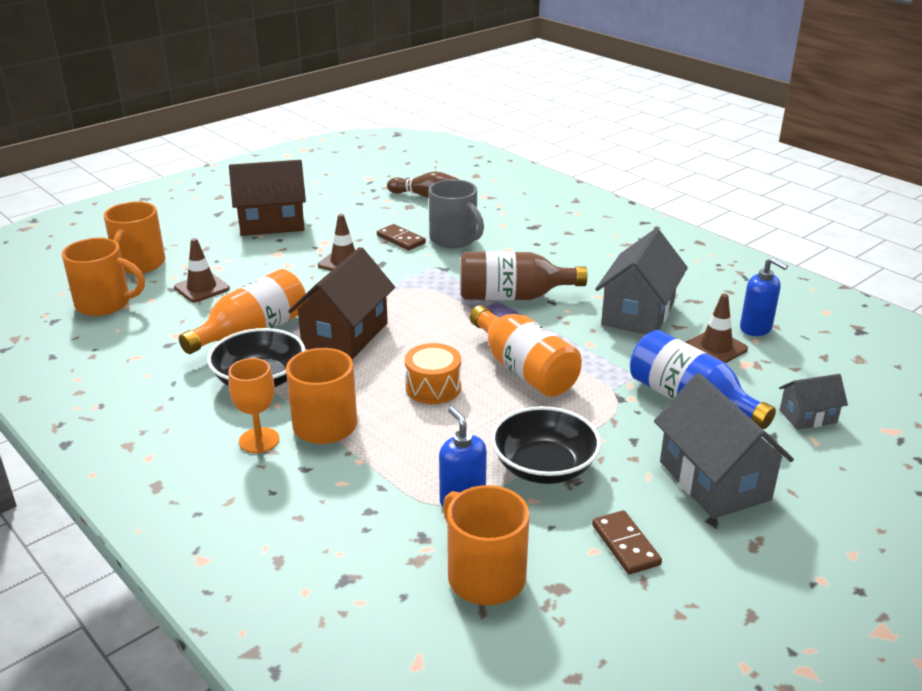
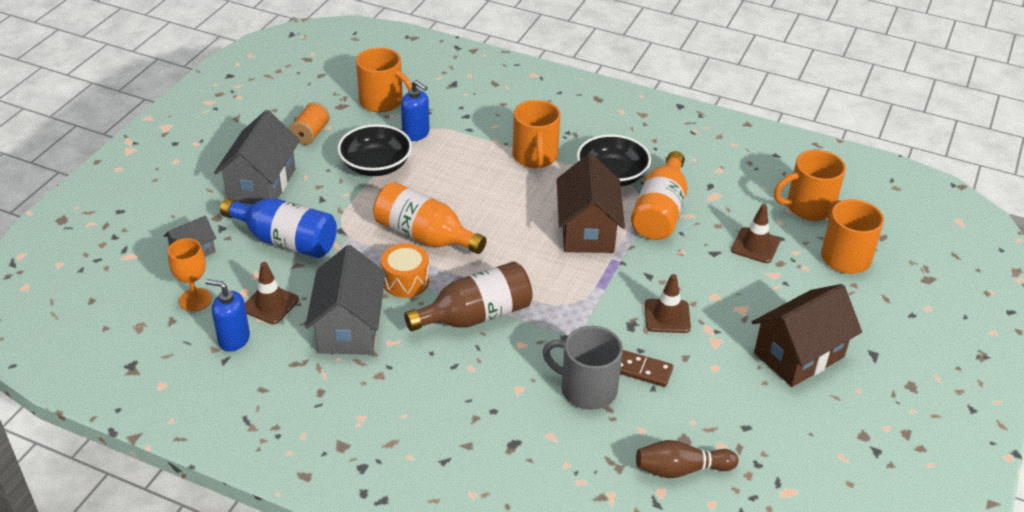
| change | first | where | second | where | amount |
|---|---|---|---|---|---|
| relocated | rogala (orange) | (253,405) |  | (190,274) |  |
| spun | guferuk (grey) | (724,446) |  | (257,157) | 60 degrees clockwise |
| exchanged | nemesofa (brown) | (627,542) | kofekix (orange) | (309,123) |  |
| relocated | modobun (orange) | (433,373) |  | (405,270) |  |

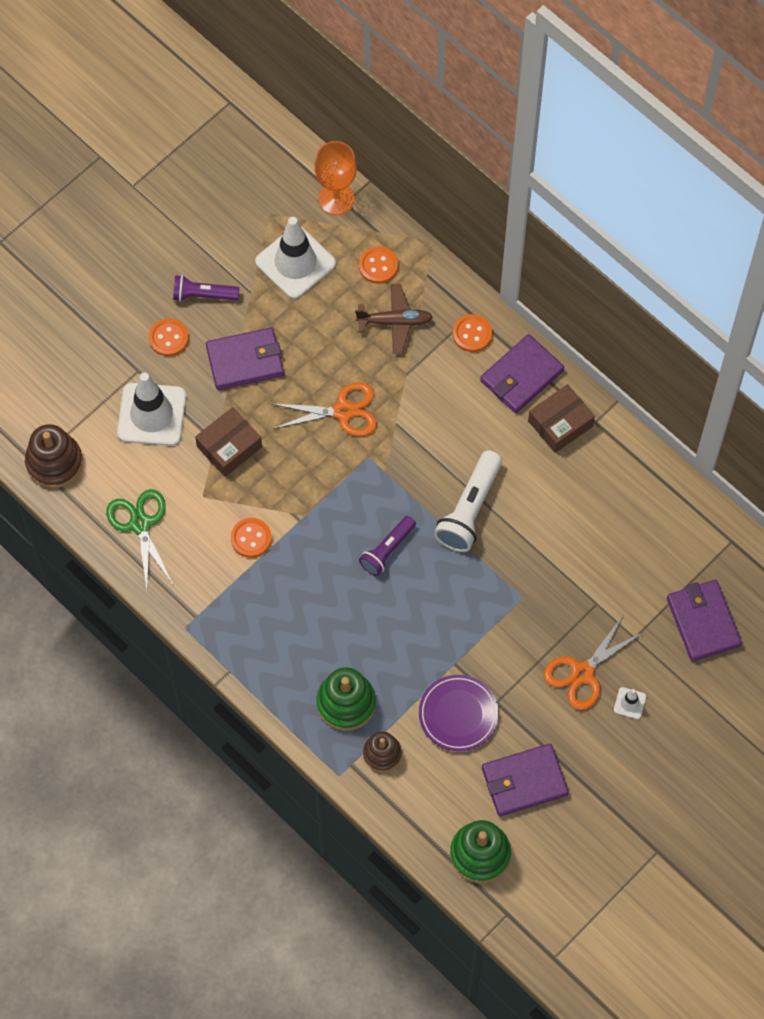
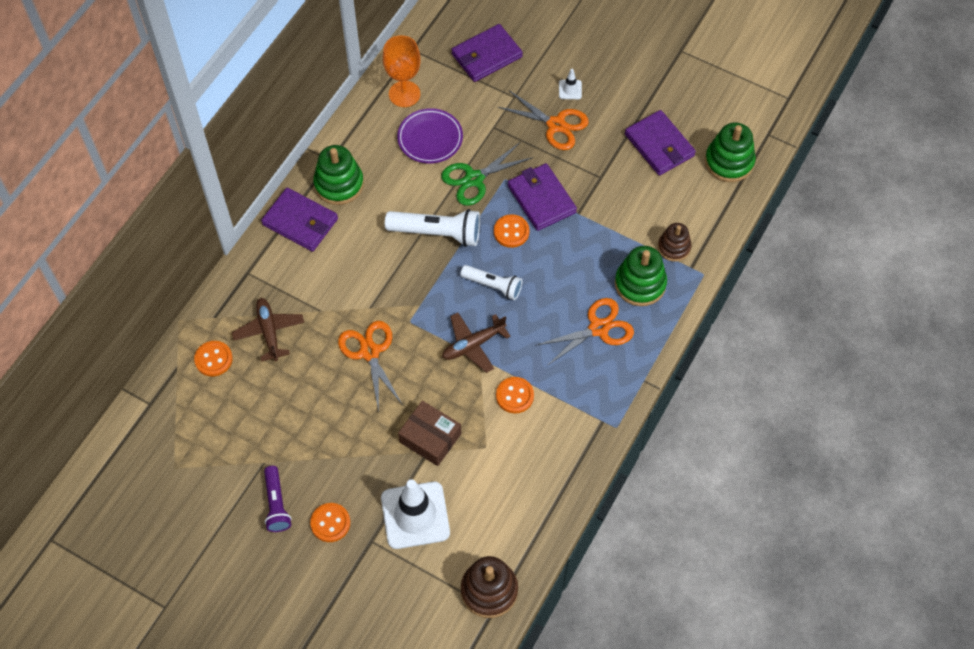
| change | first | where | second | where | amount |
|---|---|---|---|---|---|
| exchanged | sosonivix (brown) | (561,418) | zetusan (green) | (338,175) |  |
| relocated | rogala (orange) | (335,178) |  | (402,71) |  |
| relocated | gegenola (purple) | (459,713) |  | (430,136) |  |
| relocated | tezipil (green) | (139,539) |  | (487,174) |  |
| appeared |  |  | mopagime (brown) | (476,342) |  |
| colour | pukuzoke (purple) | (387,546) | pukuzoke (white) | (491,282) |  |
| relocated | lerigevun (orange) | (472,333) |  | (512,231) |  |
| relocated | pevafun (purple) | (245,358) |  | (542,197) |  |
| appeared |  |  | tezipil (orange) | (584,332) |  |
| missing | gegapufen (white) | (295,258) |  |  |  |

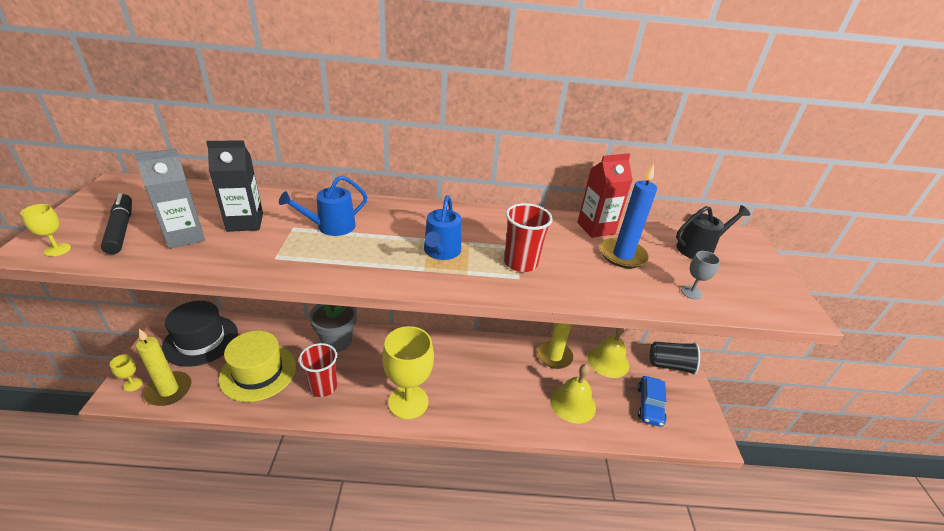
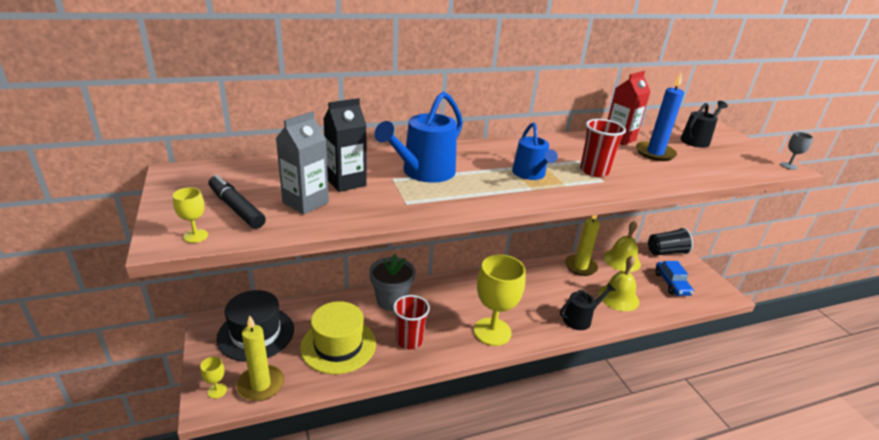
| change | first | where | second | where | amount |
|---|---|---|---|---|---|
| size | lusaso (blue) | (323,206) |  | (418,137) | x1.54 |
| appeared |  |  | lusaso (black) | (588,306) |  |
| relocated | rogala (grey) | (700,275) |  | (796,151) |  |

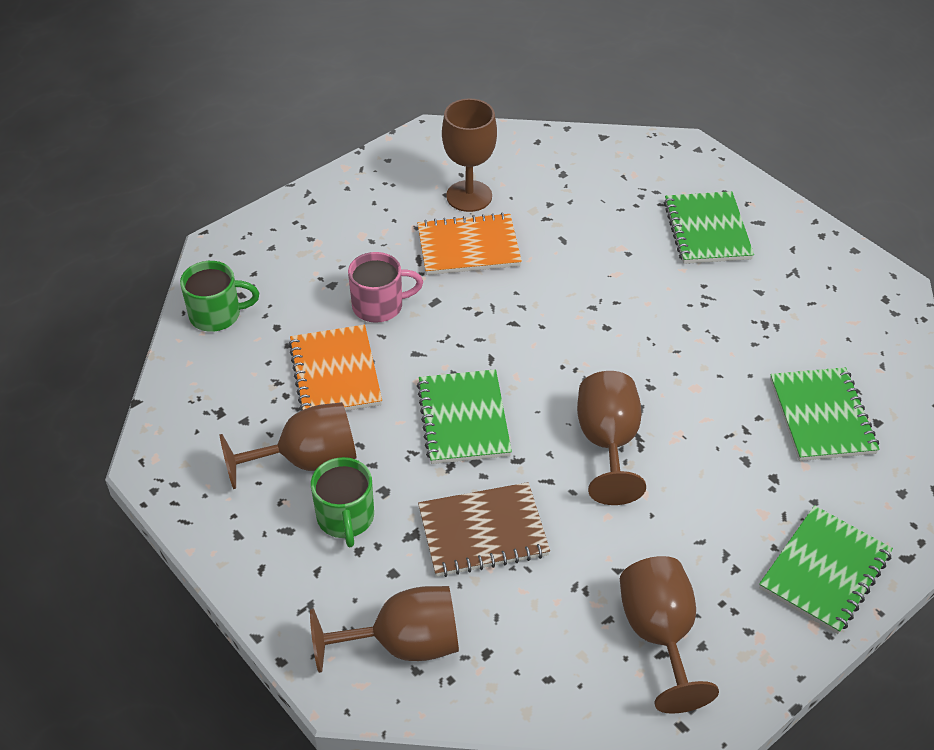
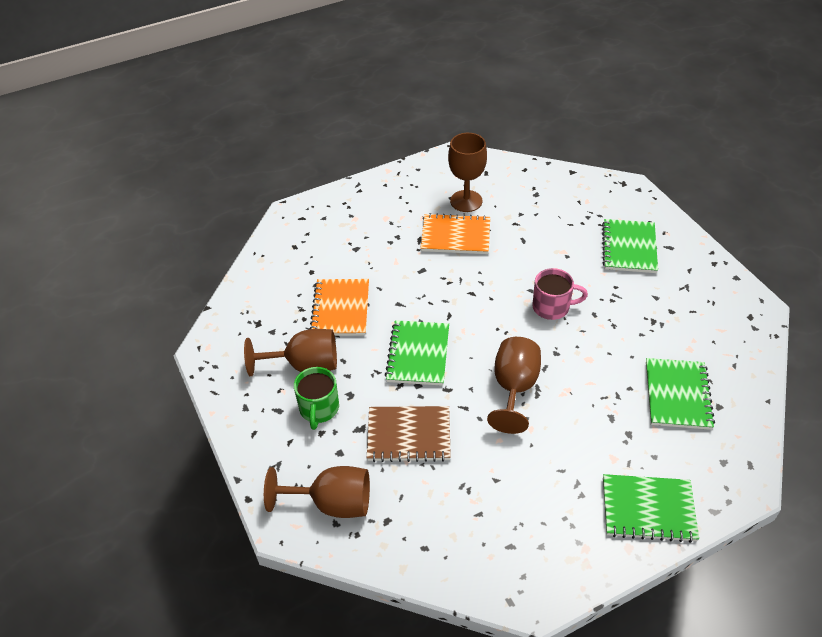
| change | first | where | second | where | amount |
|---|---|---|---|---|---|
| relocated | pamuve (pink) | (385,287) |  | (560,294) |  |
| spun | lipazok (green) | (826,569) |  | (651,508) | 45 degrees clockwise |
| missing | pamuve (green) | (219,296) |  |  |  |
| missing | rogala (brown) | (669,635) |  |  |  |

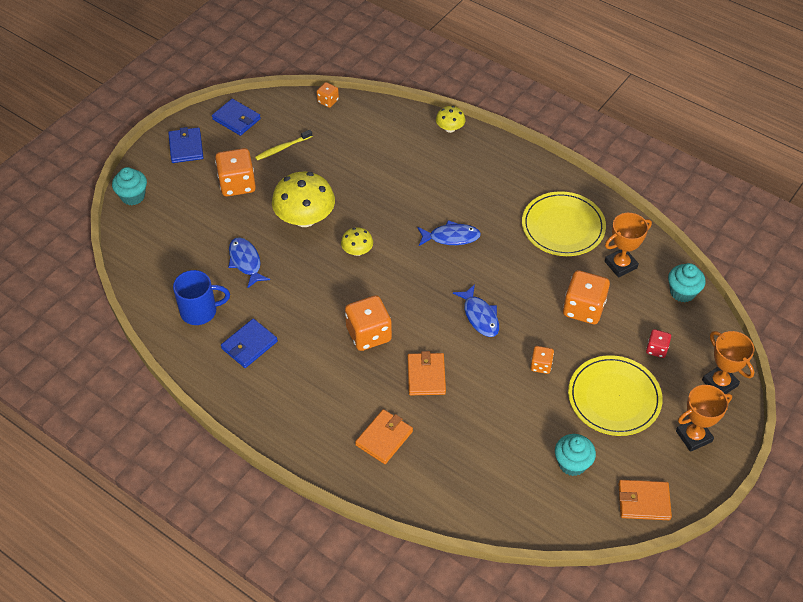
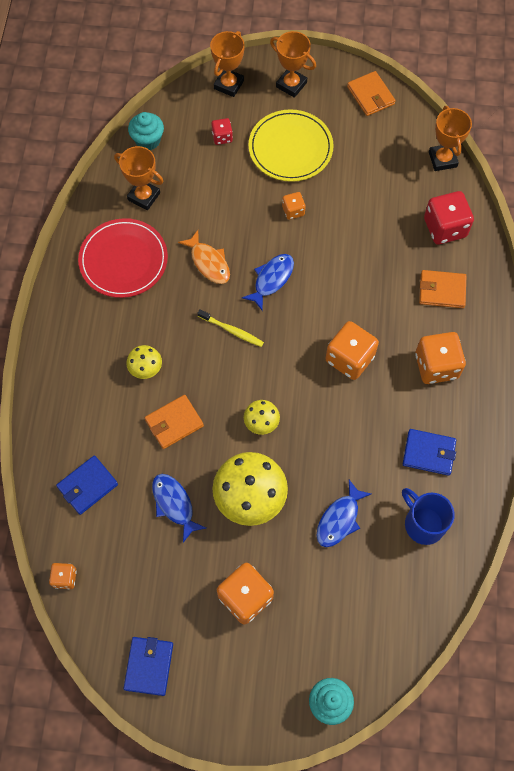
| change | first | where | second | where | amount |
|---|---|---|---|---|---|
| relocated | pevafun (blue) | (185,145) |  | (87,485) |  |
| colour | gegenola (yellow) | (564,223) | gegenola (red) | (123,258) |  |
| relocated | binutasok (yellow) | (450,119) |  | (144,362) |  |
| relocated | pevafun (orange) | (427,373) |  | (174,422) |  |
| relocated | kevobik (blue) | (449,233) |  | (179,508) |  |
| appeared |  |  | kevobik (orange) | (204,257) |  |
| relocated | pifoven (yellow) | (283,145) |  | (230,328) |  |
| relocated | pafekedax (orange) | (586,297) |  | (440,358) |  |
| appeared |  |  | pafekedax (red) | (449,218) |  |
| appeared |  |  | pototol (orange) | (450,138) |  |
| missing | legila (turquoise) | (575,455) |  |  |  |

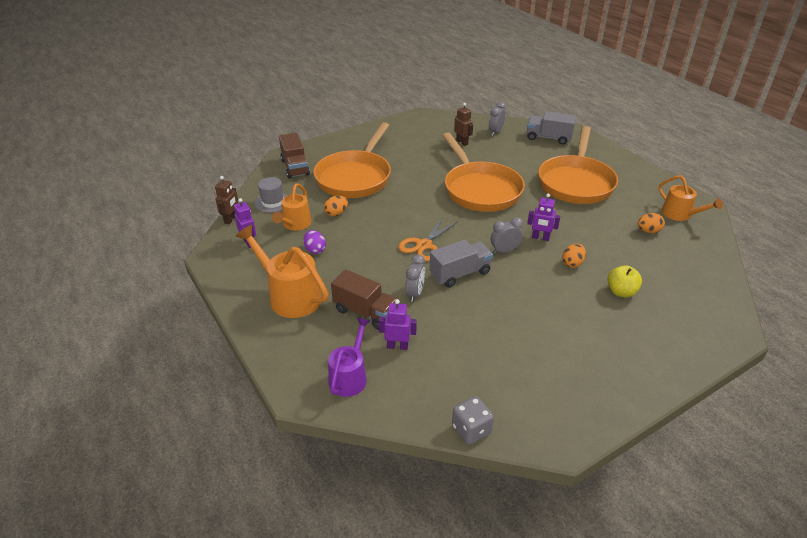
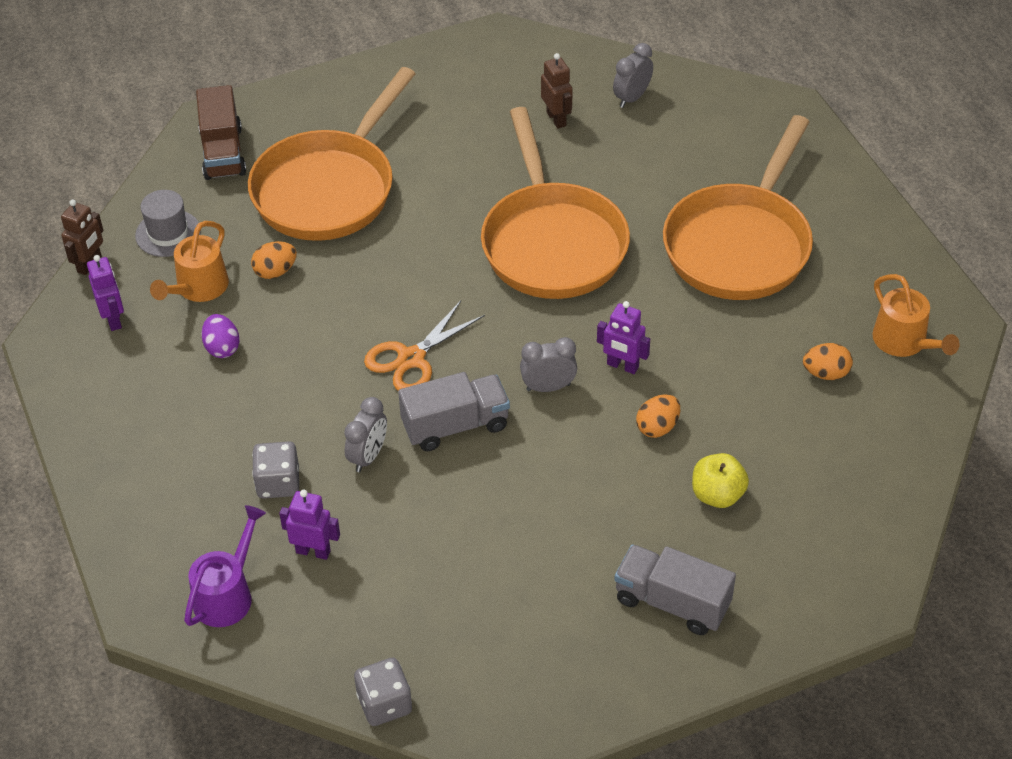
| change | first | where | second | where | amount |
|---|---|---|---|---|---|
| exchanged | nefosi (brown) | (364,299) | pafekedax (grey) | (275,470) |  |
| relocated | nefosi (grey) | (551,128) |  | (675,590) |  |
| missing | lusaso (orange) | (282,271) |  |  |  |

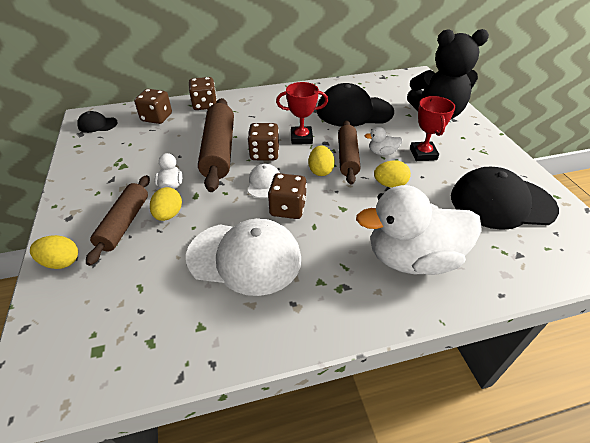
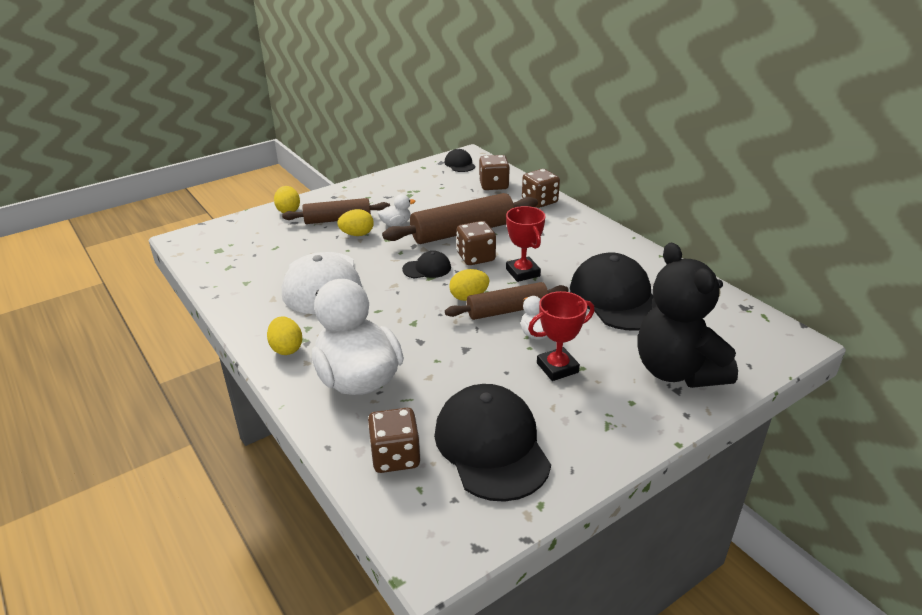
| change | first | where | second | where | amount |
|---|---|---|---|---|---|
| relocated | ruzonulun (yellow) | (392,174) |  | (284,335) |  |
| relocated | pafekedax (brown) | (287,196) |  | (394,440) |  |
| colour | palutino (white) | (264,181) | palutino (black) | (426,264) |  |

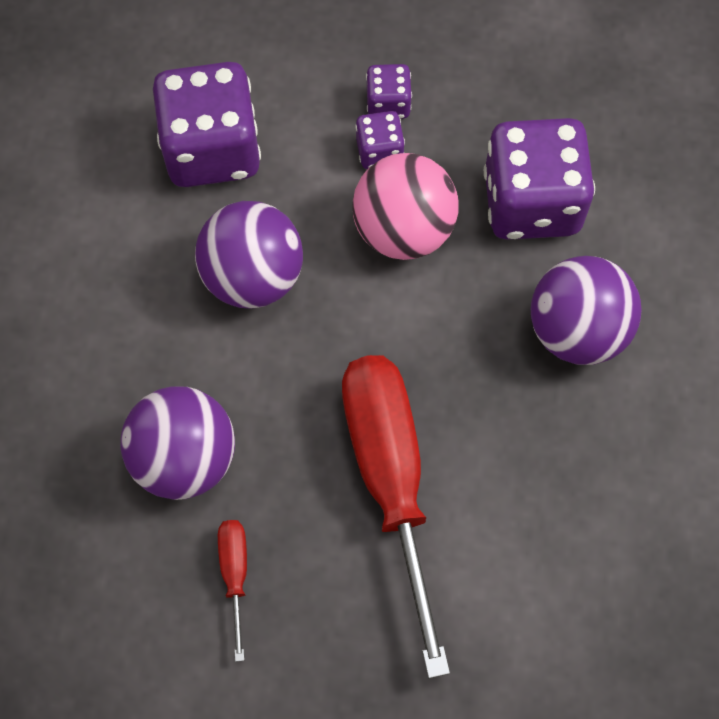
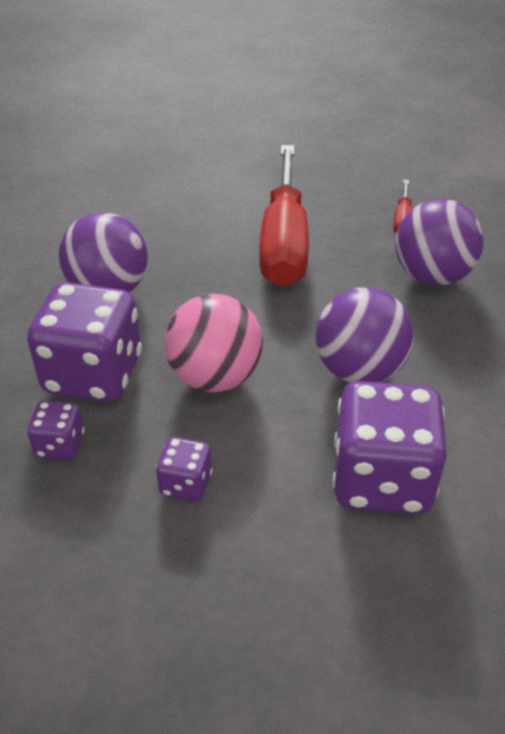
| change | first | where | second | where | amount |
|---|---|---|---|---|---|
| relocated | pafekedax (purple) | (380,140) |  | (56,430) |  |

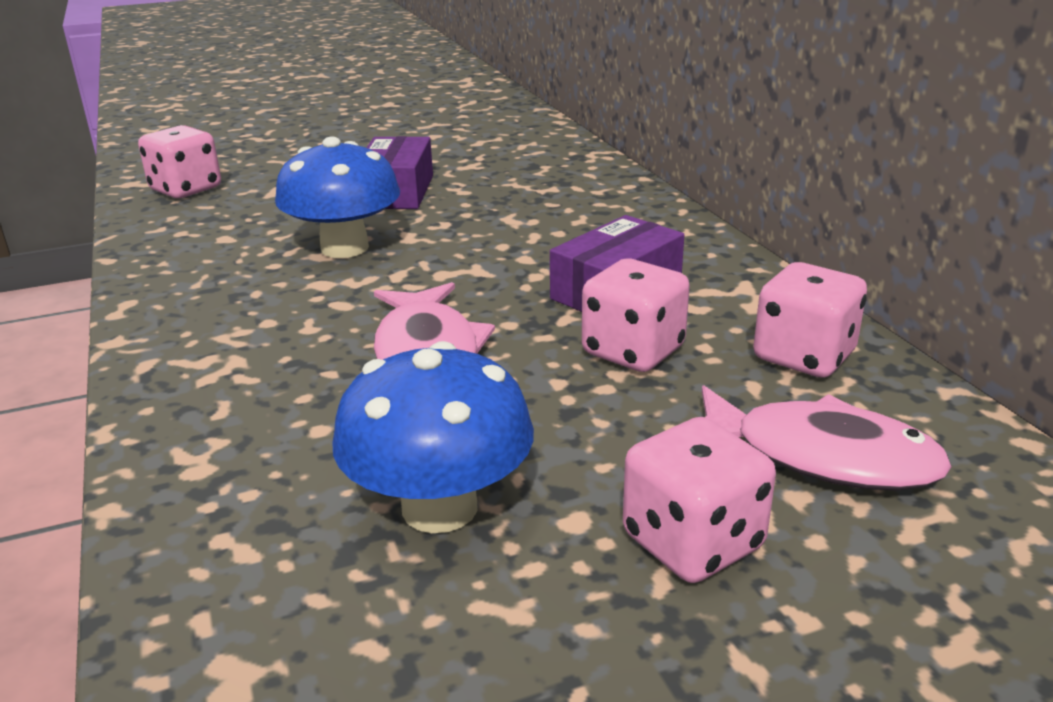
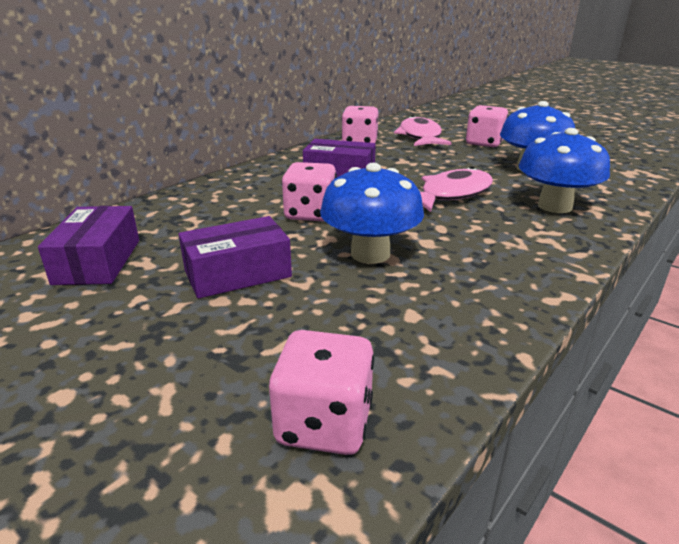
| change | first | where | second | where | amount |
|---|---|---|---|---|---|
| appeared |  |  | sosonivix (purple) | (88,245) |  |
| relocated | pafekedax (pink) | (636,315) |  | (309,191) |  |
| appeared |  |  | binutasok (blue) | (564,170) |  |

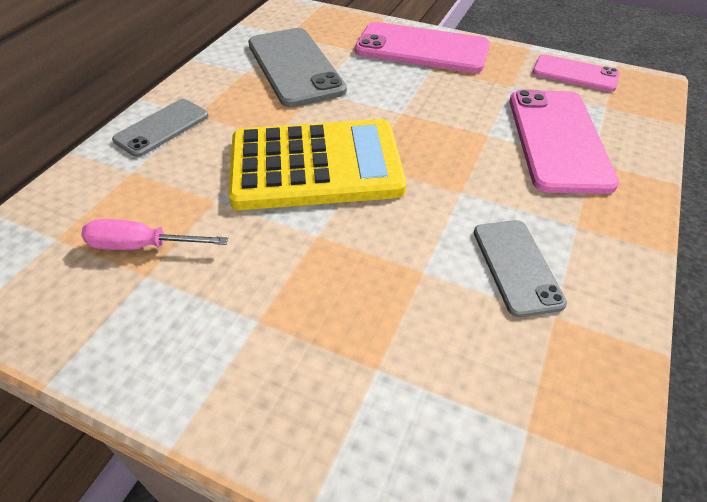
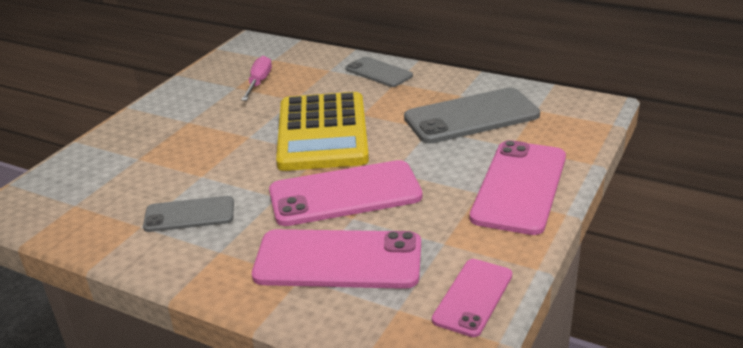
| change | first | where | second | where | amount |
|---|---|---|---|---|---|
| appeared |  |  | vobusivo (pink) | (346,193) |  |

